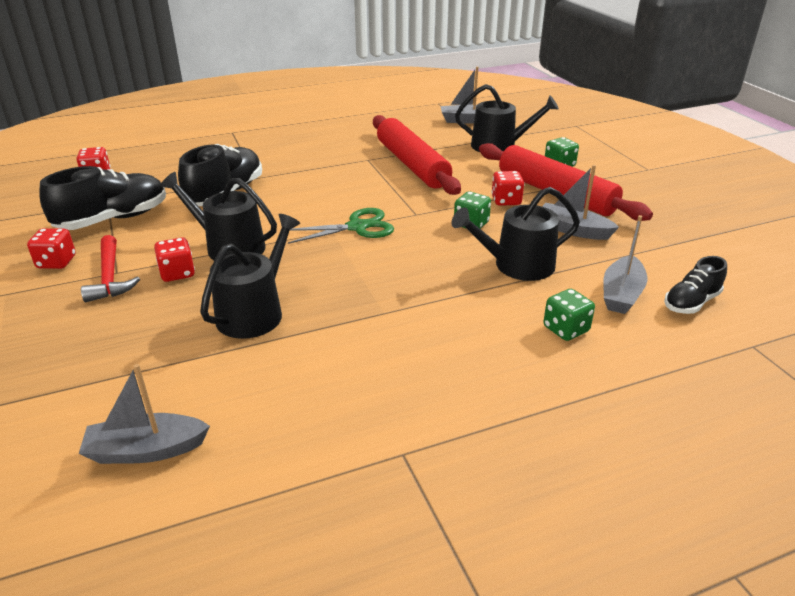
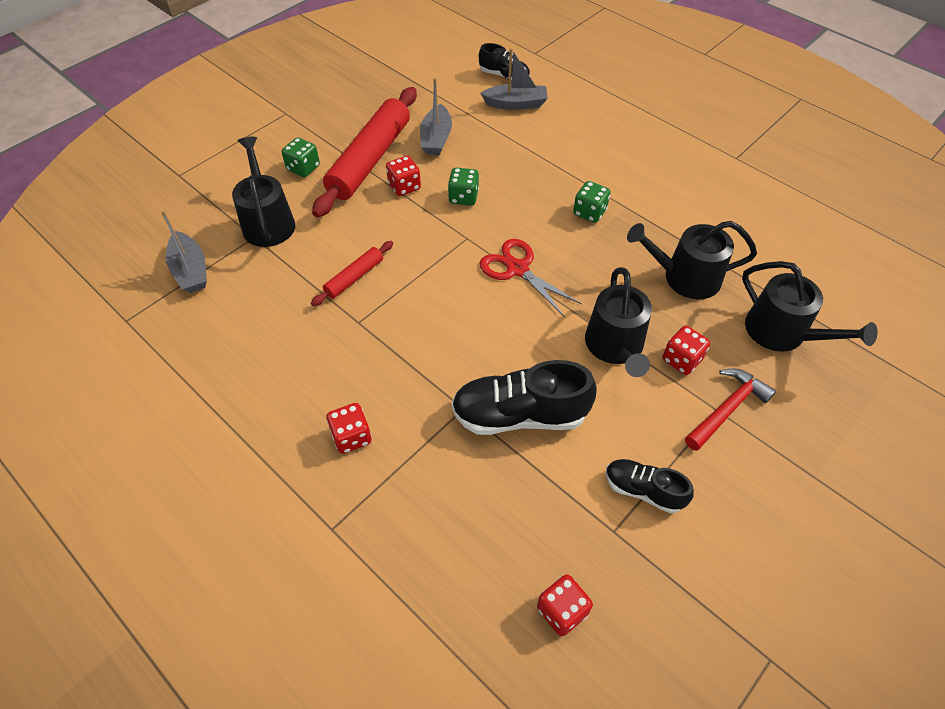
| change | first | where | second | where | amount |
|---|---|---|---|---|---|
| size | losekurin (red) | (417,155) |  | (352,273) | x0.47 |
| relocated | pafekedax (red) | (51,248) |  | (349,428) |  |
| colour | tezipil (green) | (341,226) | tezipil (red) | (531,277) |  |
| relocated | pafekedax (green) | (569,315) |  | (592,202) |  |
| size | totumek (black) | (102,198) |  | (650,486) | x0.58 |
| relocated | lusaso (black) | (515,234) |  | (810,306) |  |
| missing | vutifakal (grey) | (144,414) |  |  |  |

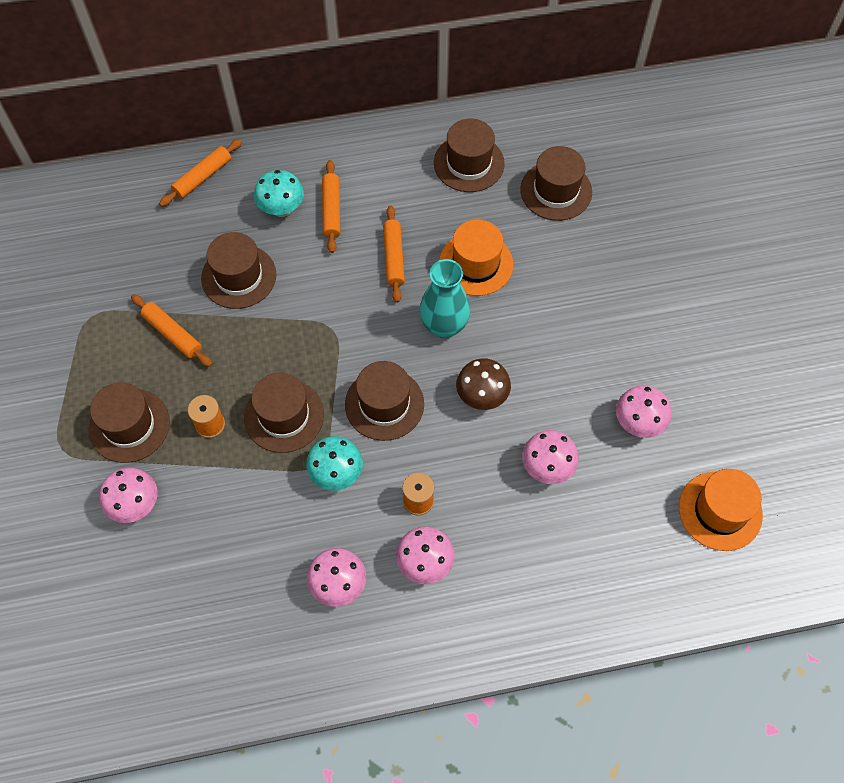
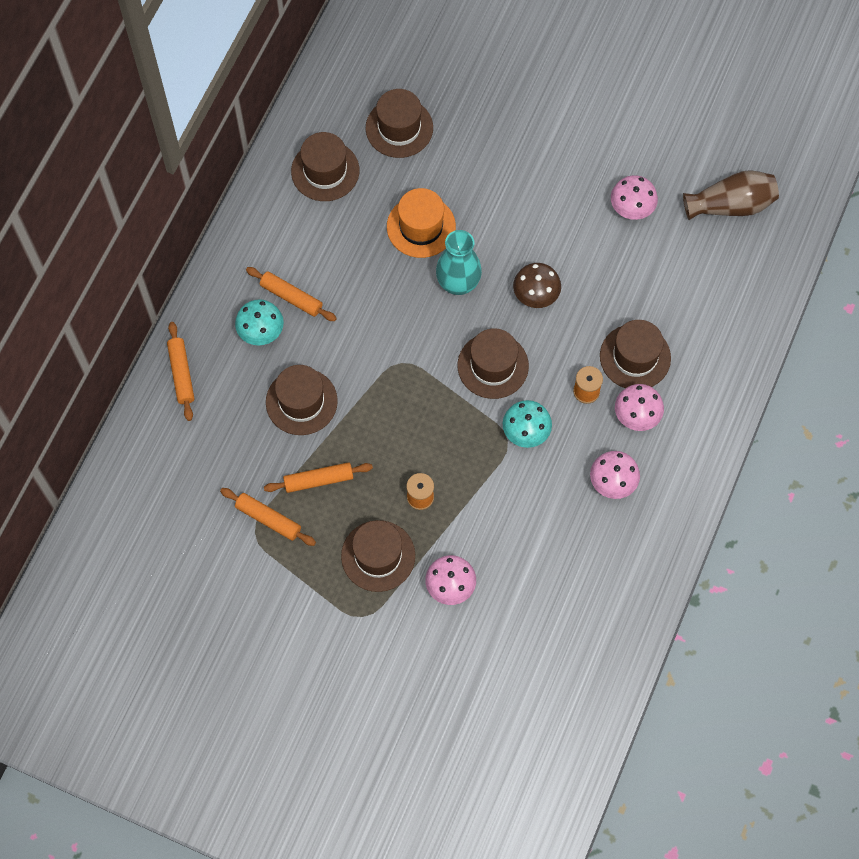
| change | first | where | second | where | amount |
|---|---|---|---|---|---|
| relocated | losekurin (orange) | (394,254) |  | (268,517) |  |
| relocated | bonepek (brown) | (284,413) |  | (635,354) |  |
| exchanged | bonepek (orange) | (721,510) | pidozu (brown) | (731,195) |  |
| missing | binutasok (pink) | (550,457) |  |  |  |

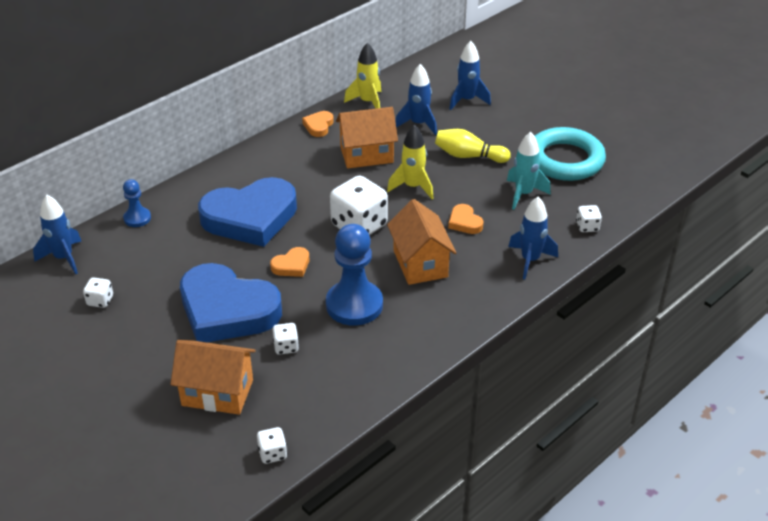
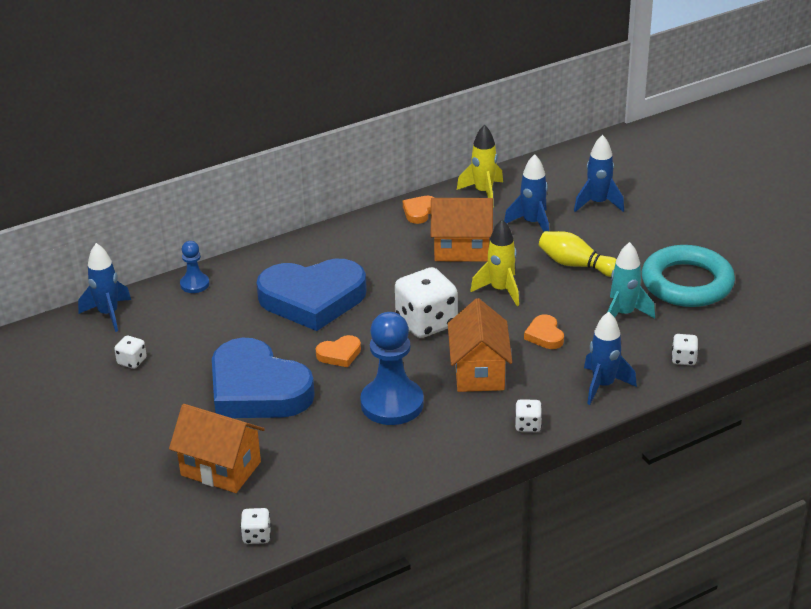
| change | first | where | second | where | amount |
|---|---|---|---|---|---|
| relocated | pafekedax (white) | (285,339) |  | (528,415) |  |

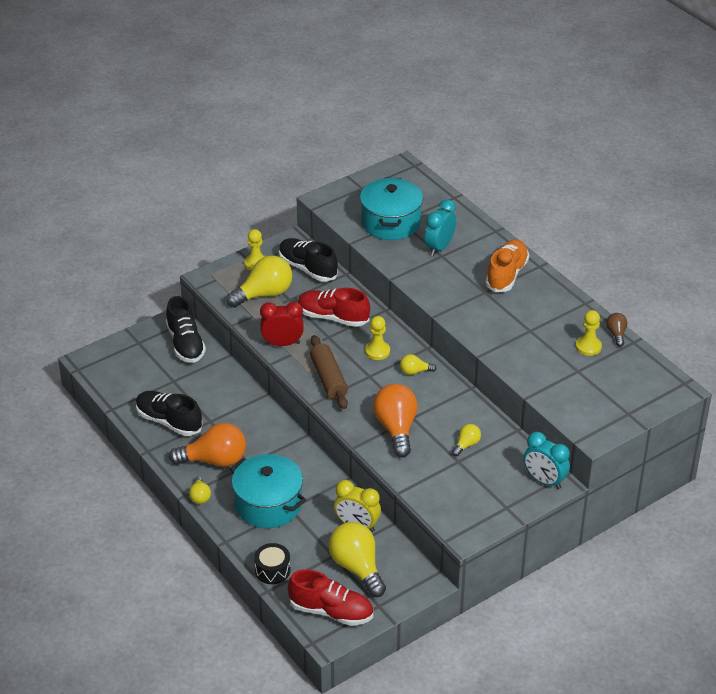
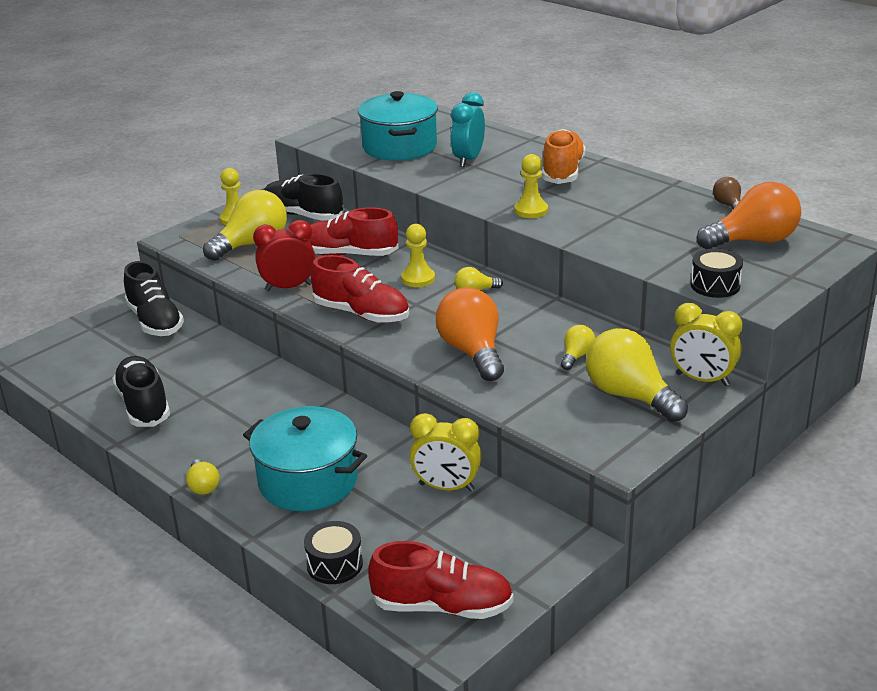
| change | first | where | second | where | amount |
|---|---|---|---|---|---|
| spun | totumek (black) | (169,413) |  | (141,391) | 45 degrees clockwise |
| exchanged | losekurin (brown) | (329,372) | totumek (red) | (360,289) |  |
| relocated | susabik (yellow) | (589,333) |  | (531,186) |  |
| relocated | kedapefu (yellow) | (357,559) |  | (637,375) |  |
| colour | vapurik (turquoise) | (547,460) | vapurik (yellow) | (706,344) |  |
| appeared |  |  | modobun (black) | (717,273) |  |
| relocated | kedapefu (orange) | (207,445) |  | (748,215) |  |

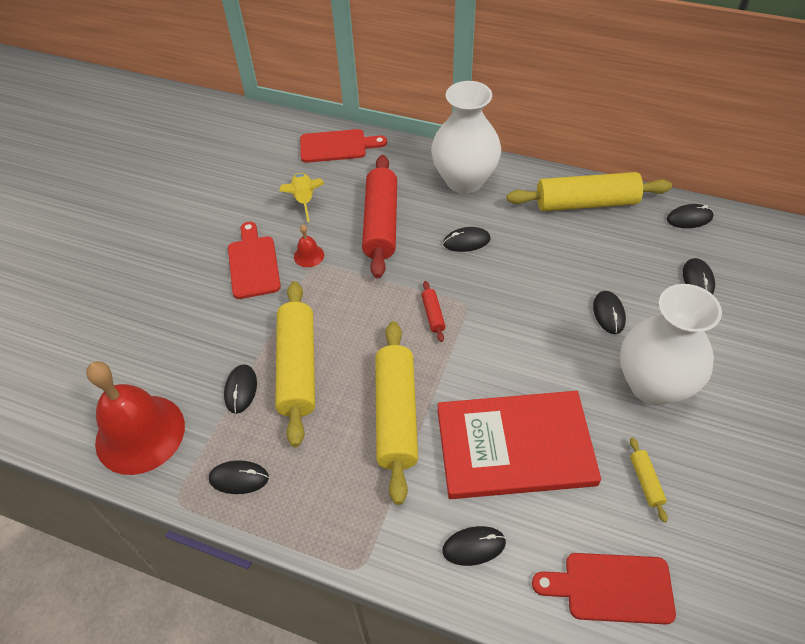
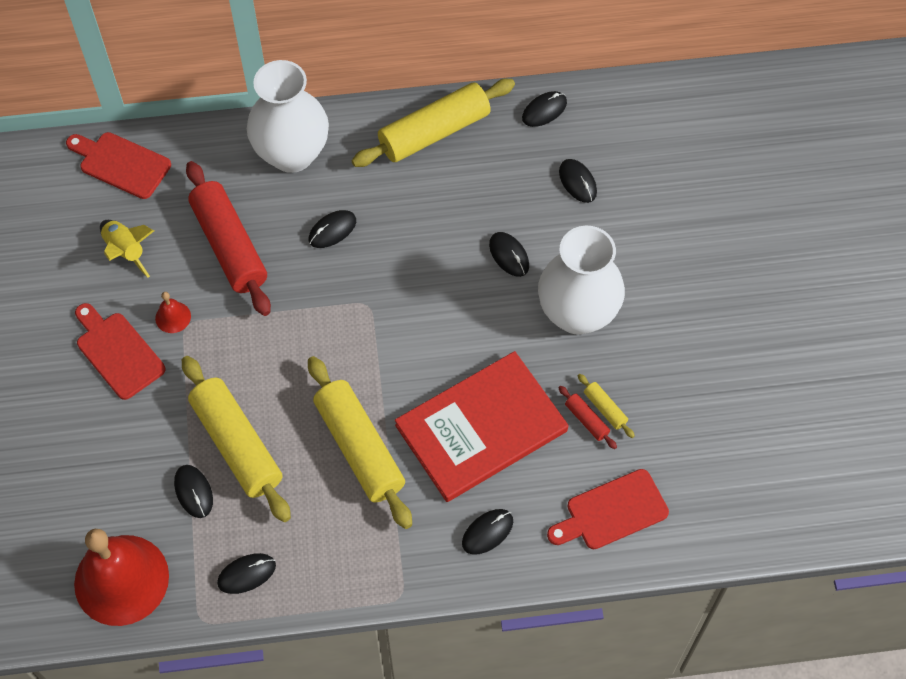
| change | first | where | second | where | amount |
|---|---|---|---|---|---|
| spun | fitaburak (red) | (343,146) |  | (118,165) | 120 degrees counterclockwise |
| relocated | losekurin (red) | (433,311) |  | (587,417) |  |

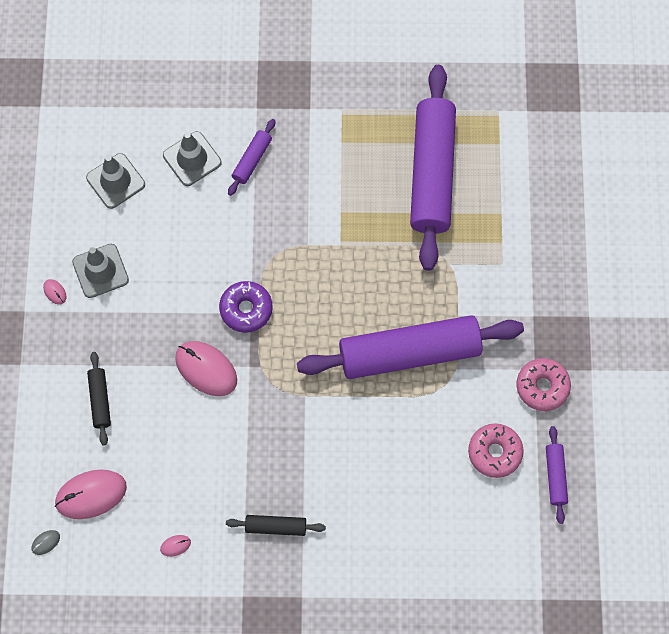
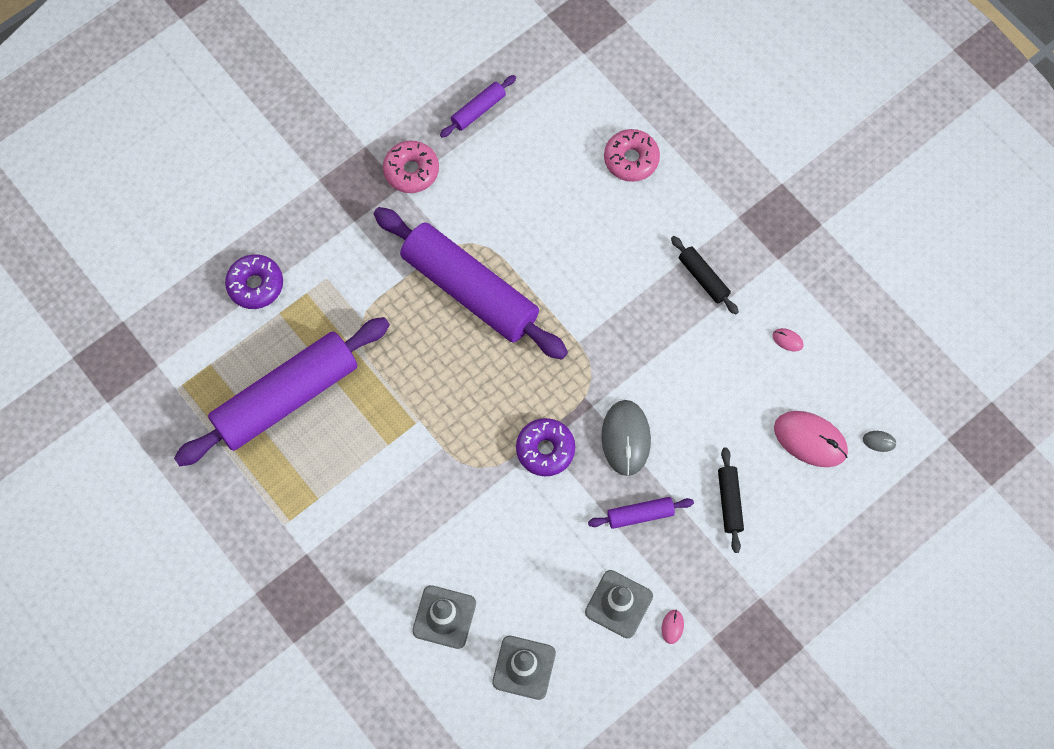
| change | first | where | second | where | amount |
|---|---|---|---|---|---|
| appeared |  |  | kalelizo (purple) | (254,281) |  |
| relocated | losekurin (purple) | (251,157) |  | (641,513) |  |
| colour | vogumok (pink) | (206,368) | vogumok (grey) | (626,438) |  |
| relocated | kalelizo (pink) | (496,451) |  | (632,155) |  |
| spun | losekurin (black) | (99,399) |  | (731,500) | 45 degrees counterclockwise |

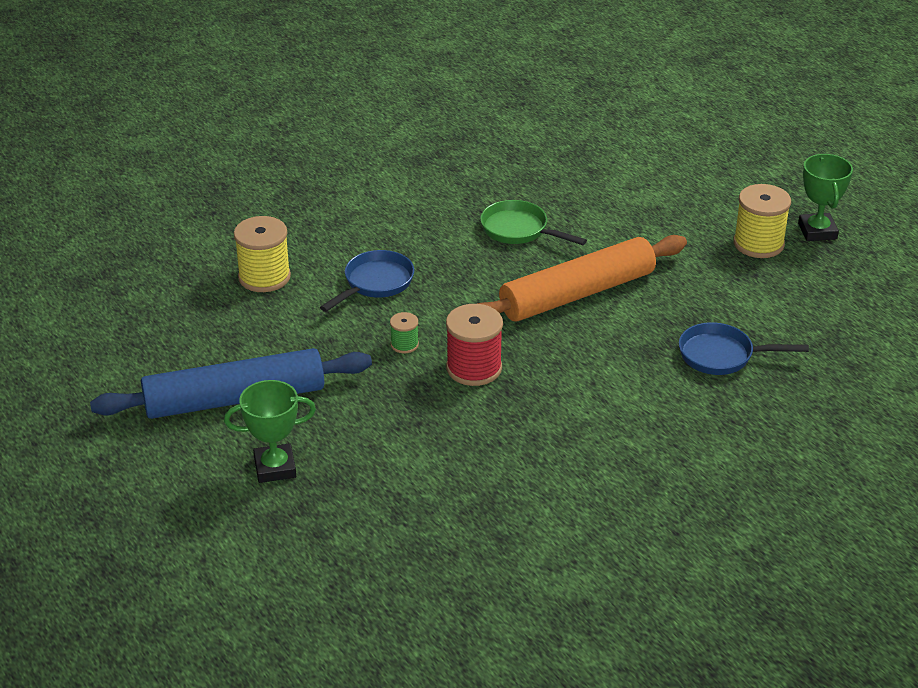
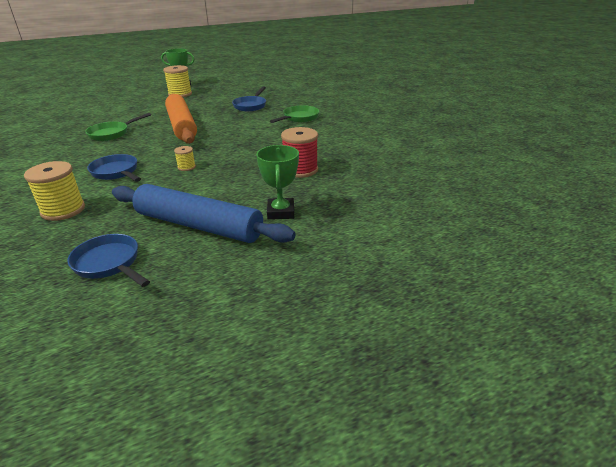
| change | first | where | second | where | amount |
|---|---|---|---|---|---|
| appeared |  |  | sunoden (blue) | (108,260) |  |
| spun | losekurin (blue) | (231,383) |  | (204,213) | 60 degrees counterclockwise |
| colour | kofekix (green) | (404,332) | kofekix (yellow) | (185,158) |  |
| appeared |  |  | sunoden (green) | (294,114) |  |
| relocated | kofekix (red) | (474,345) |  | (299,152) |  |

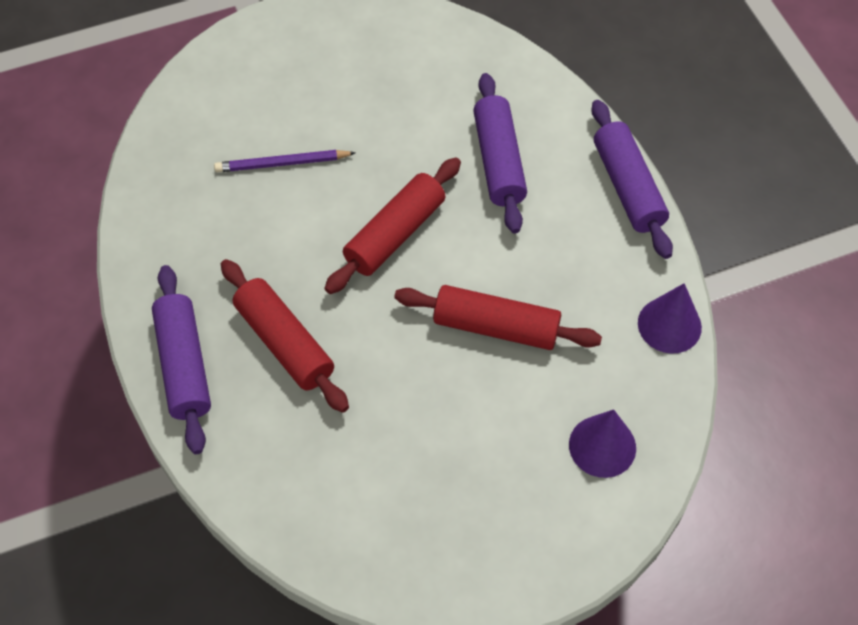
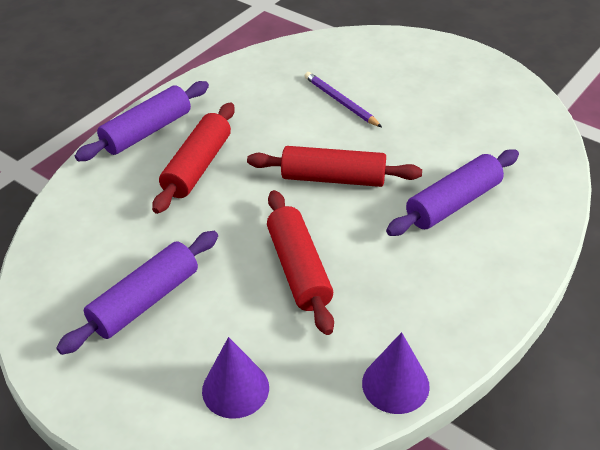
| change | first | where | second | where | amount |
|---|---|---|---|---|---|
| relocated | losekurin (purple) | (632,179) |  | (137,293) |  |

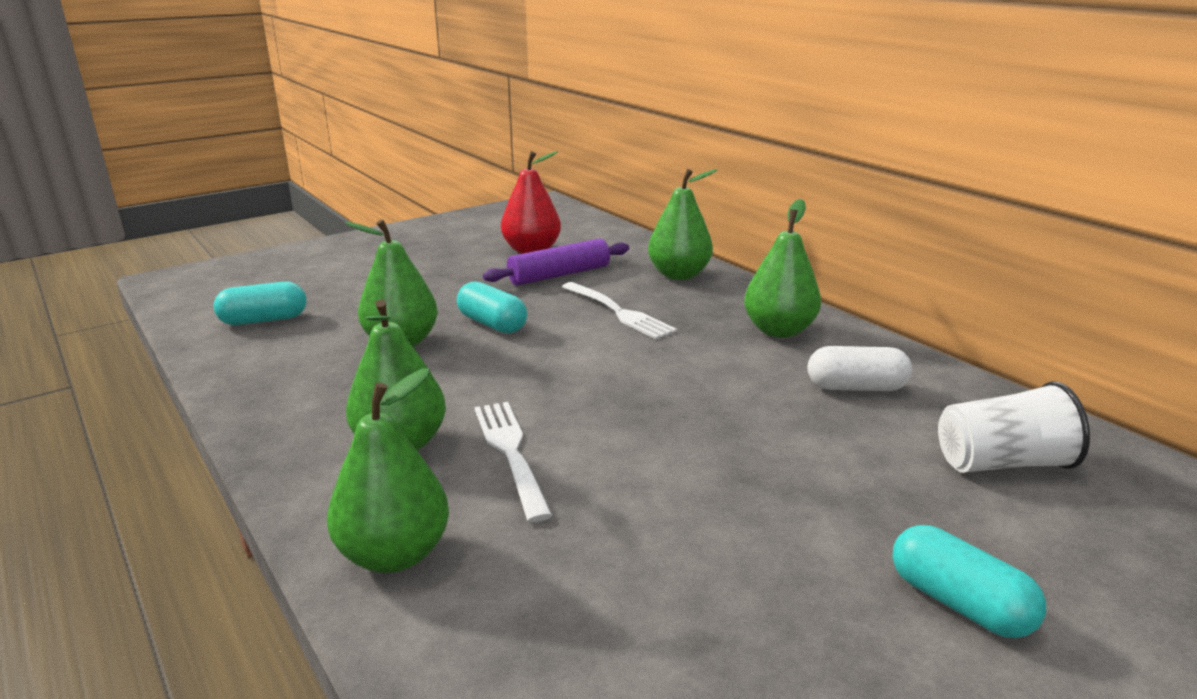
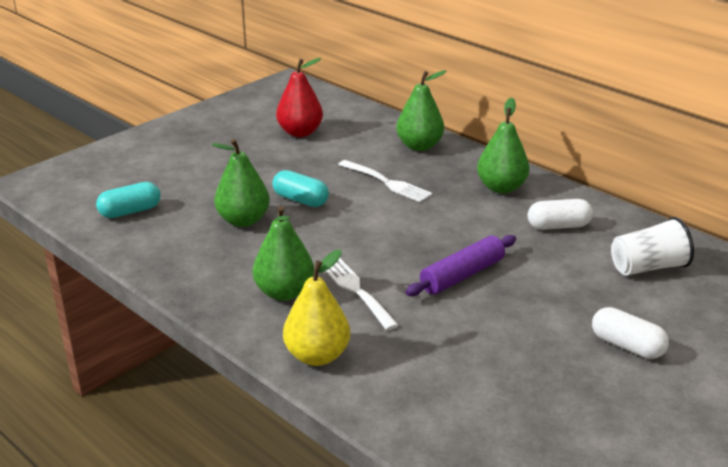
| change | first | where | second | where | amount |
|---|---|---|---|---|---|
| colour | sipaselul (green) | (388,470) | sipaselul (yellow) | (316,308) |  |
| relocated | losekurin (purple) | (556,262) |  | (460,265) |  |
| colour | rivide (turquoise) | (969,581) | rivide (white) | (630,333) |  |

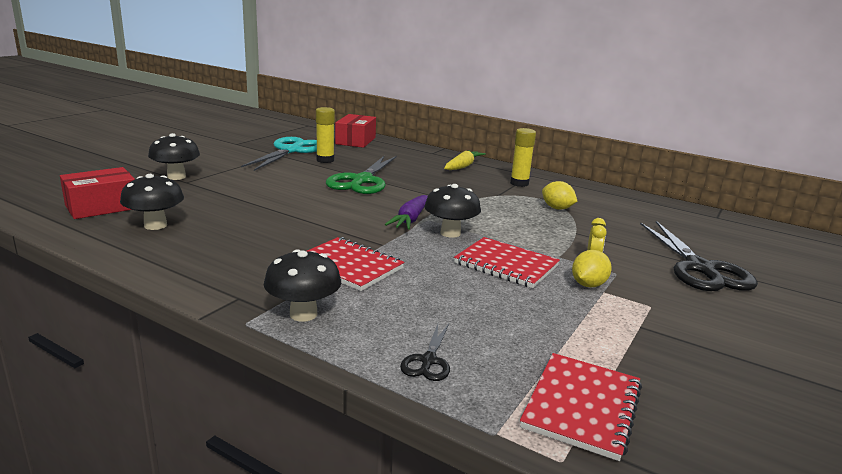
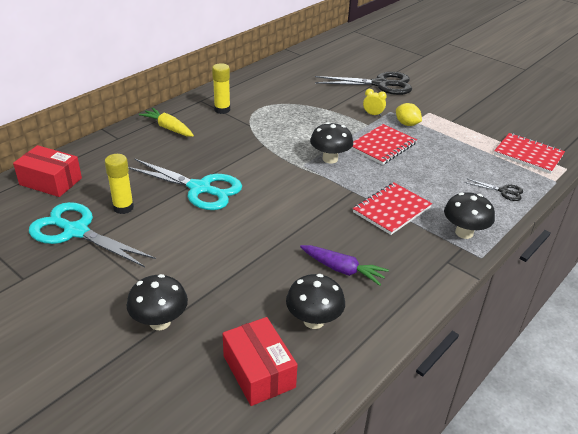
| change | first | where | second | where | amount |
|---|---|---|---|---|---|
| colour | tezipil (green) | (361,175) | tezipil (turquoise) | (185,184) |  |
| relocated | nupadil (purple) | (406,212) |  | (344,265) |  |
| missing | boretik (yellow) | (559,195) |  |  |  |

